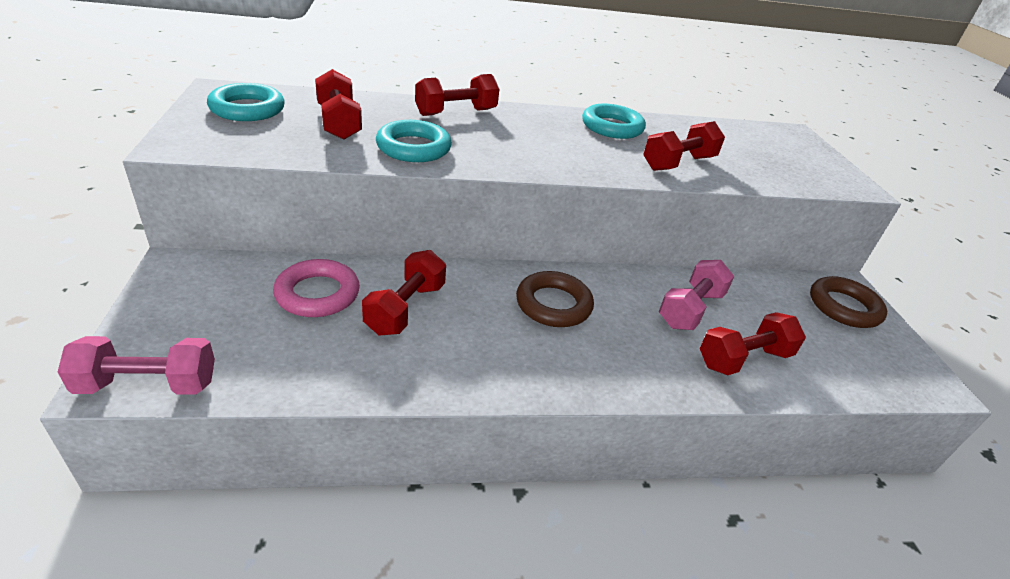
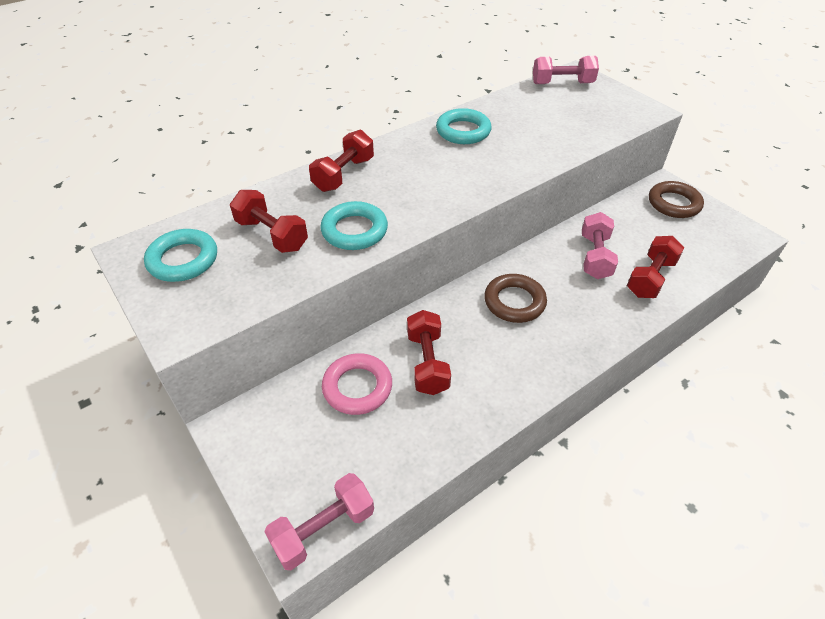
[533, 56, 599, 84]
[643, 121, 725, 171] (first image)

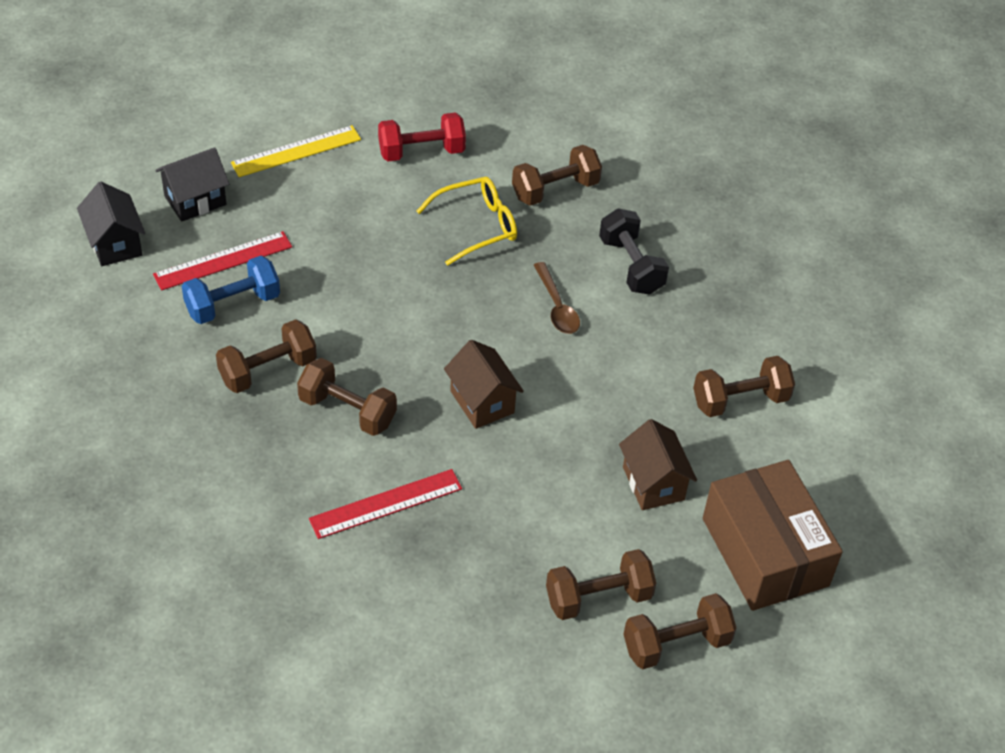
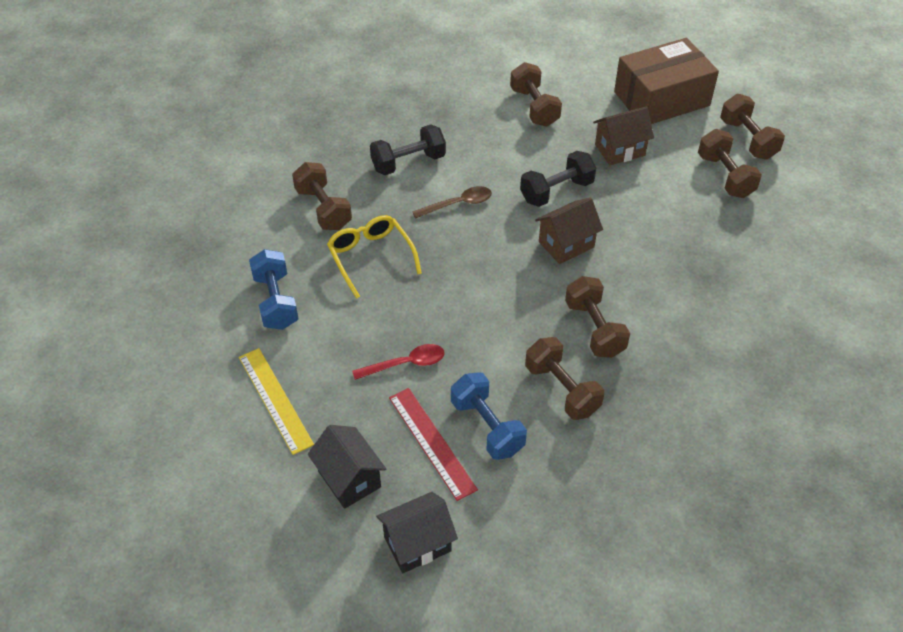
[249, 249, 298, 330]
[352, 344, 445, 380]
[520, 151, 596, 207]
[565, 276, 630, 358]
[309, 469, 462, 539] (first image)

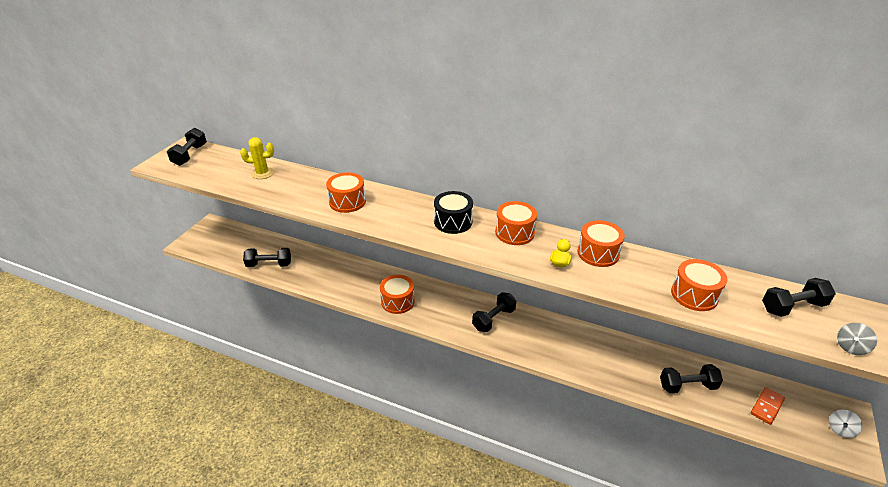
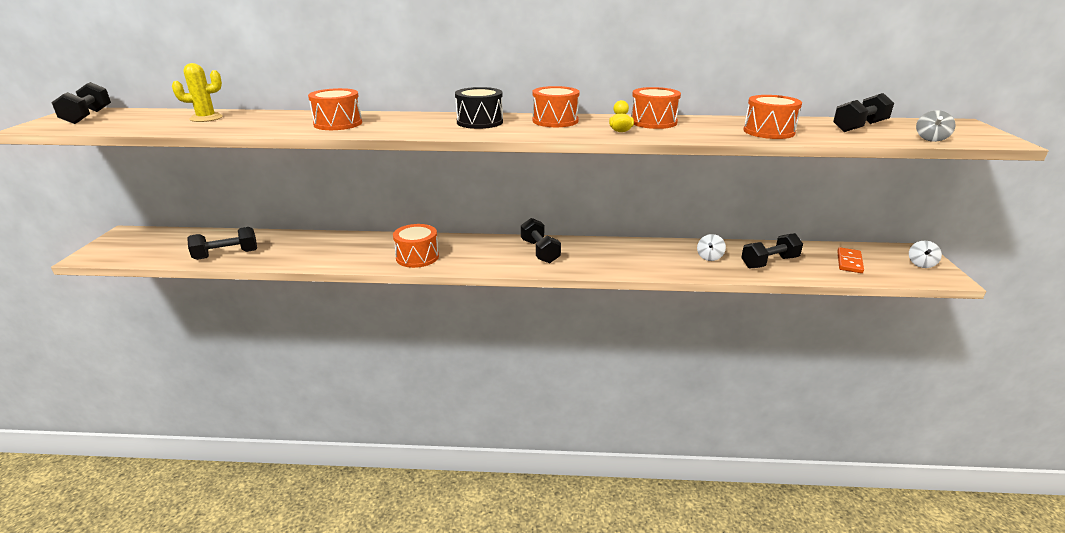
[521, 218, 561, 263]
[697, 234, 726, 261]

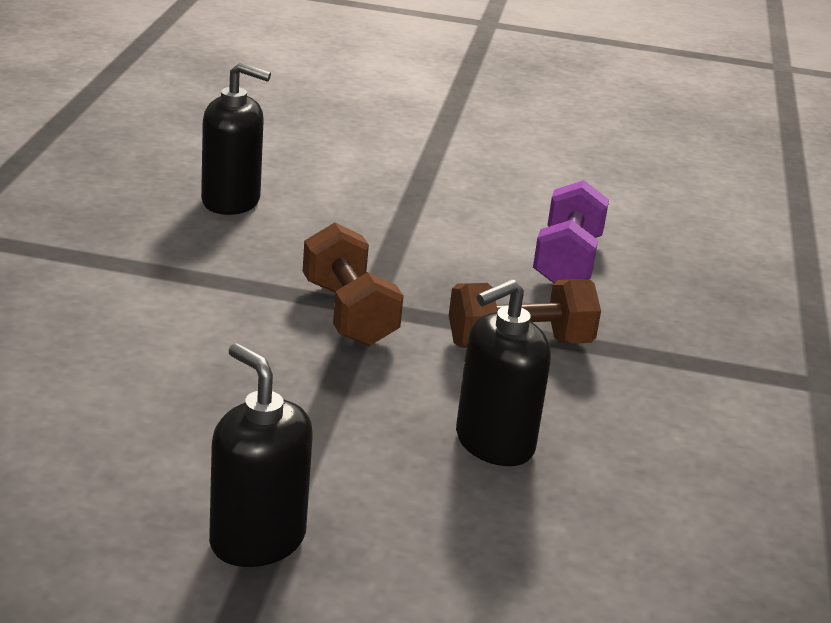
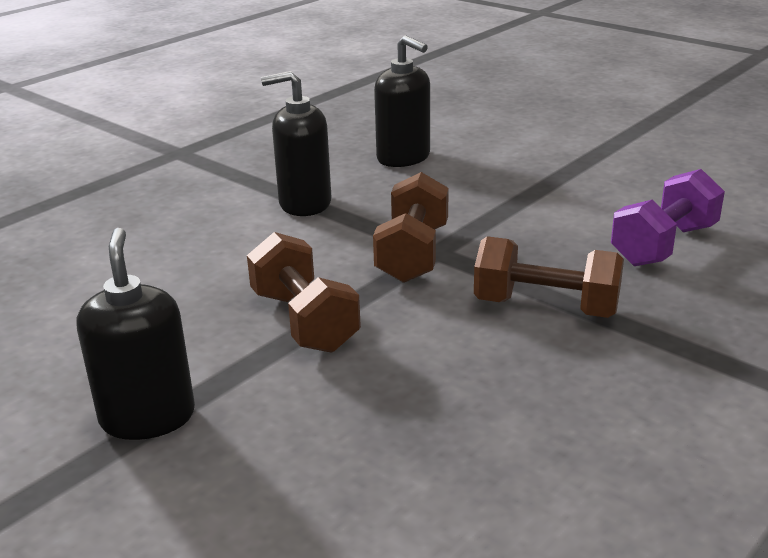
[247, 232, 361, 353]
[261, 71, 331, 216]

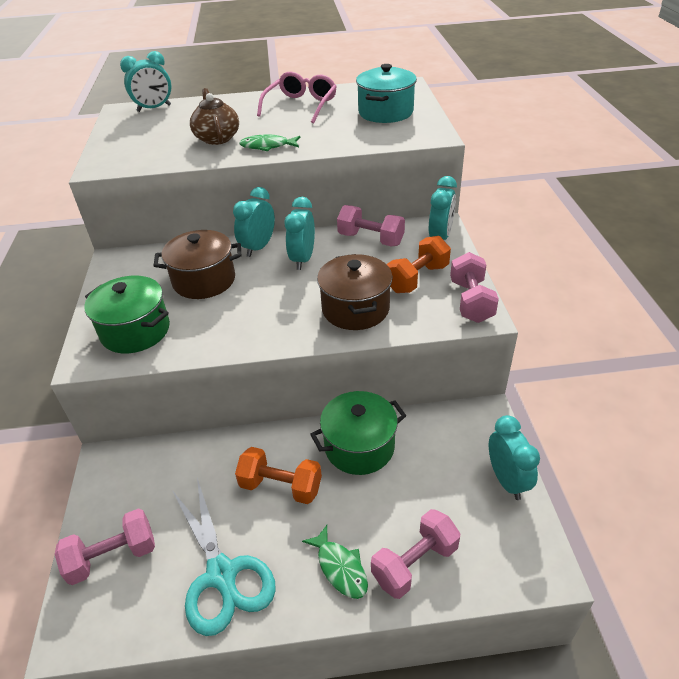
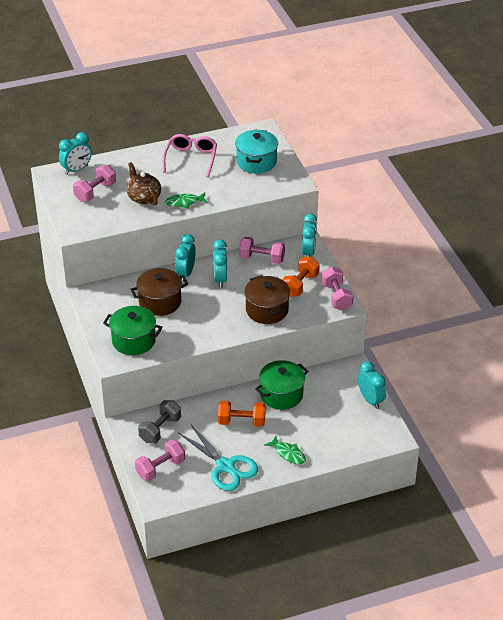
[73, 165, 116, 202]
[138, 400, 181, 443]

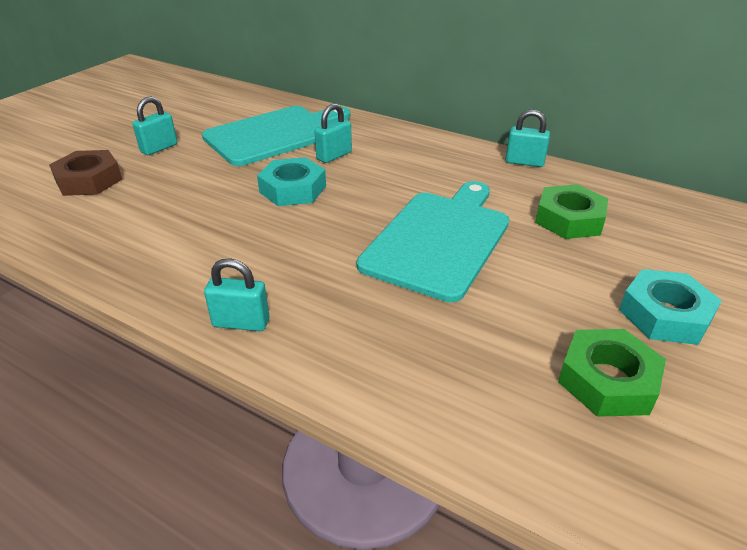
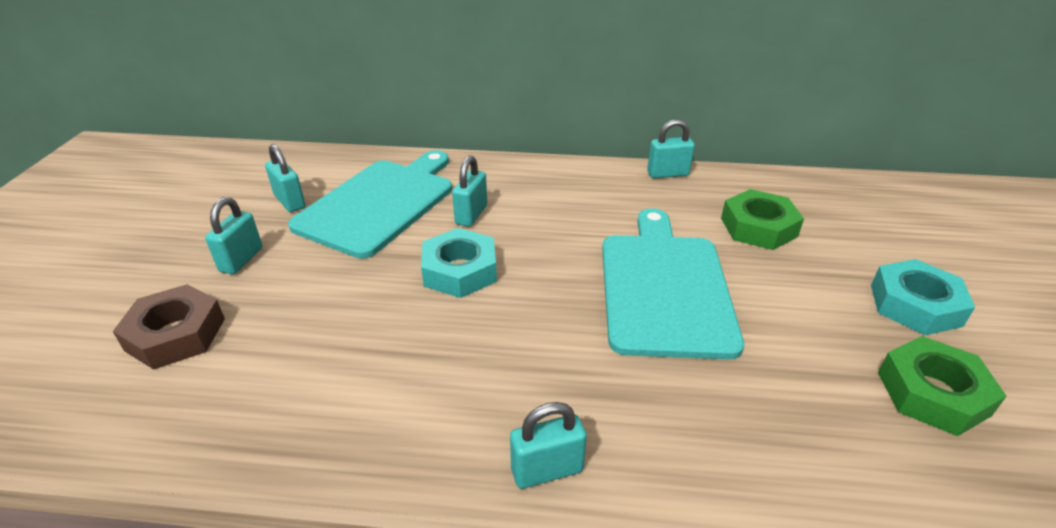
[265, 144, 305, 212]

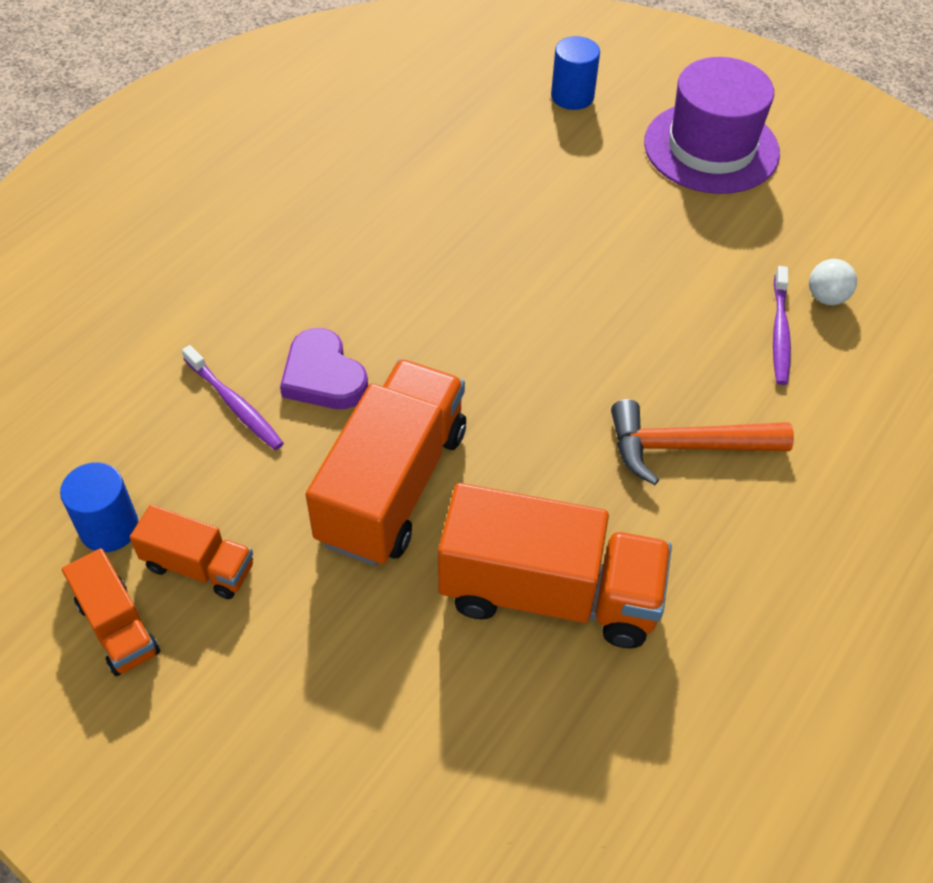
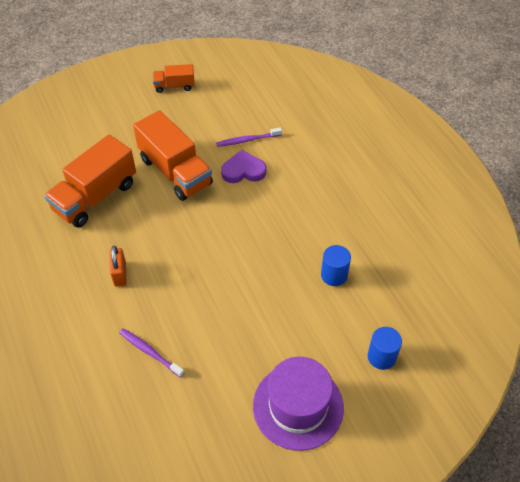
[110, 246, 126, 287]
[321, 245, 351, 286]
[130, 505, 253, 599] (first image)
[809, 259, 857, 305] (first image)

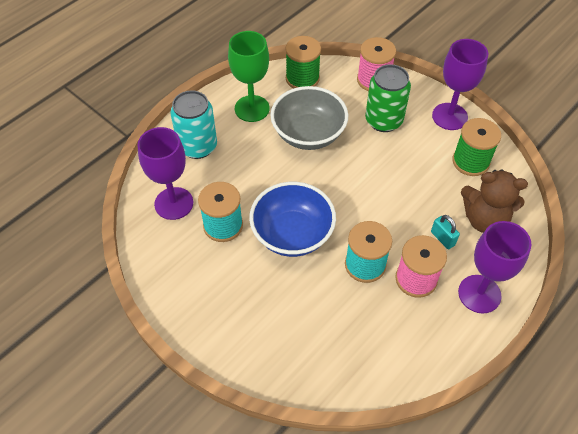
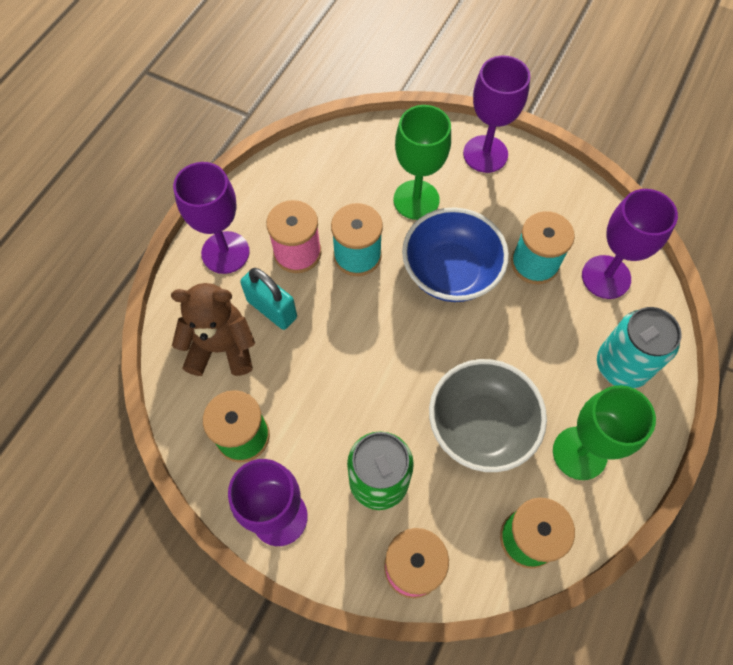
[240, 268, 297, 330]
[394, 105, 451, 220]
[463, 56, 530, 173]

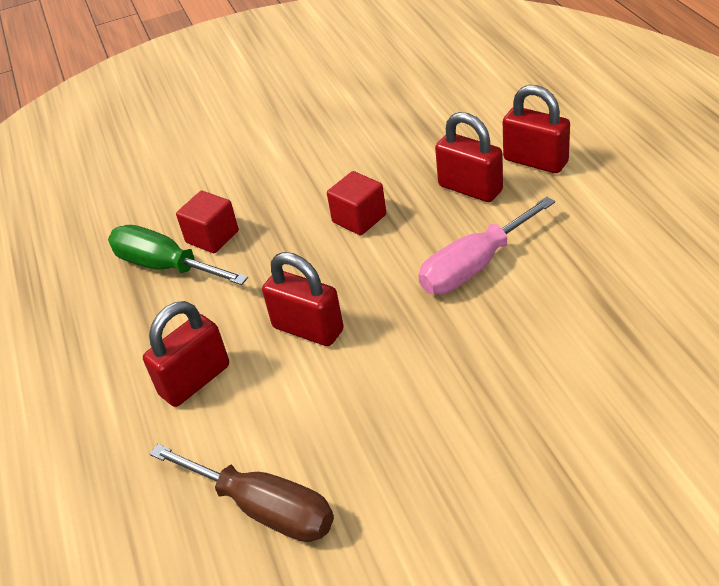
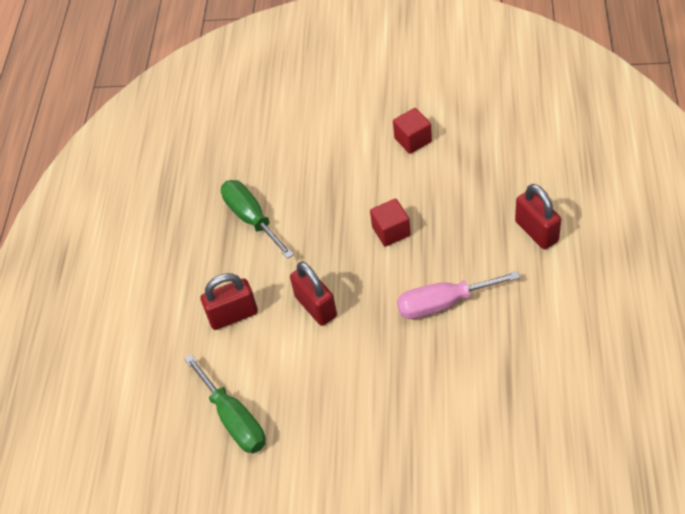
[184, 354, 266, 453]
[393, 108, 432, 154]
[435, 112, 503, 202] (first image)

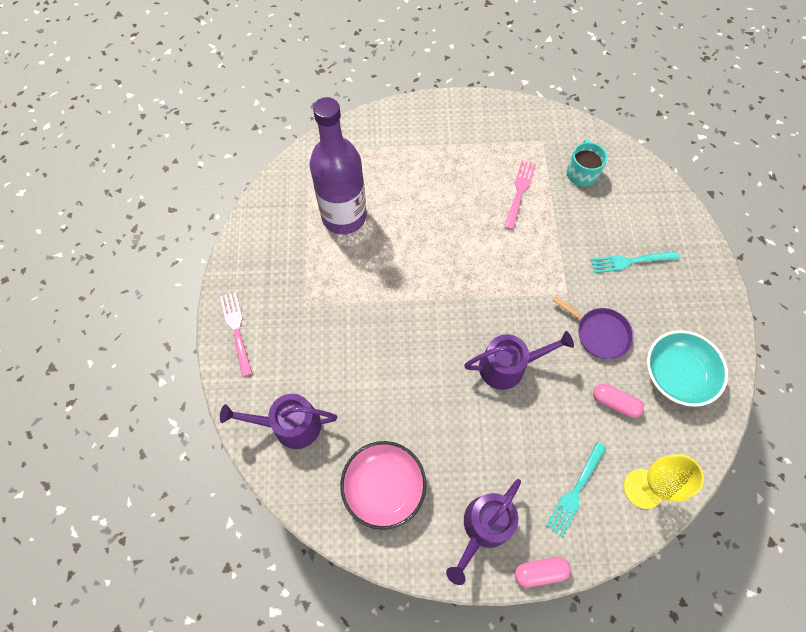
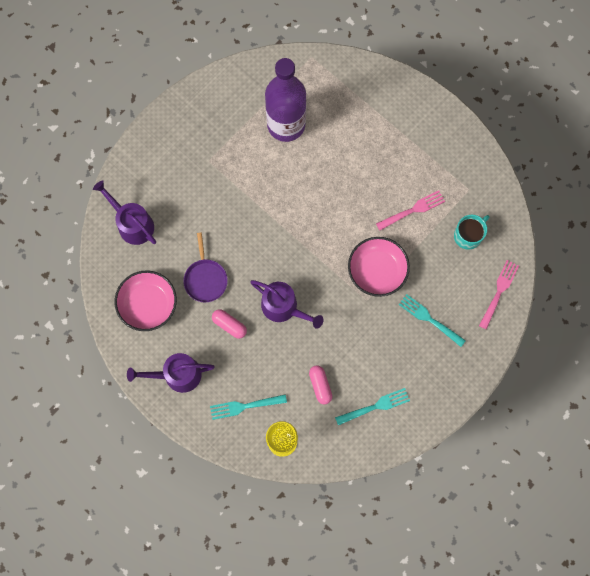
[183, 233, 228, 302]
[212, 309, 247, 339]
[335, 388, 410, 425]
[348, 237, 410, 297]
[479, 260, 519, 330]

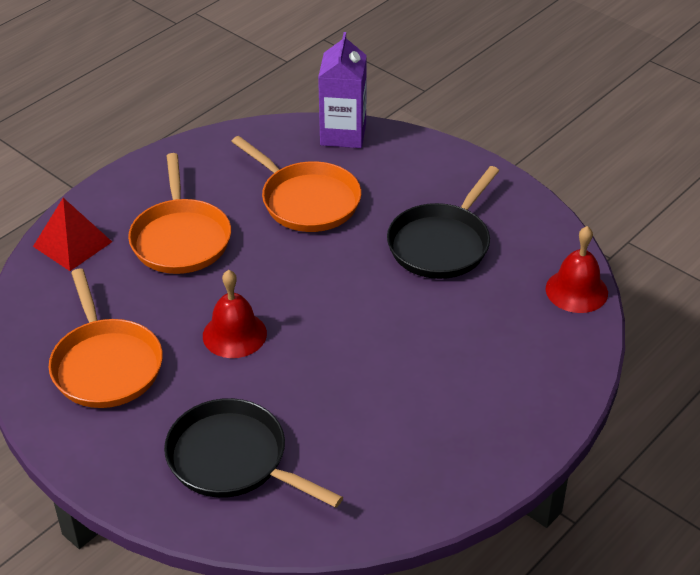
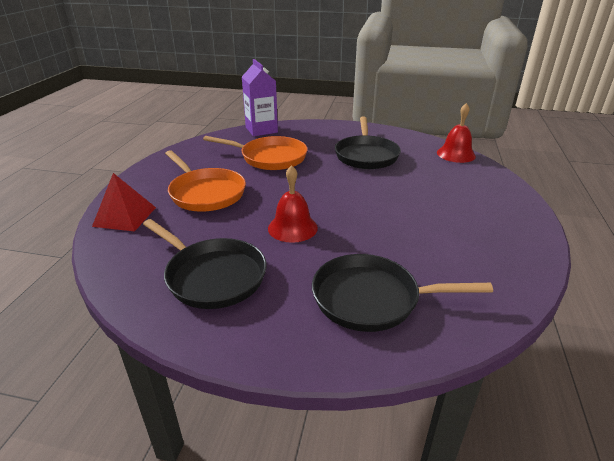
[143, 219, 267, 309]

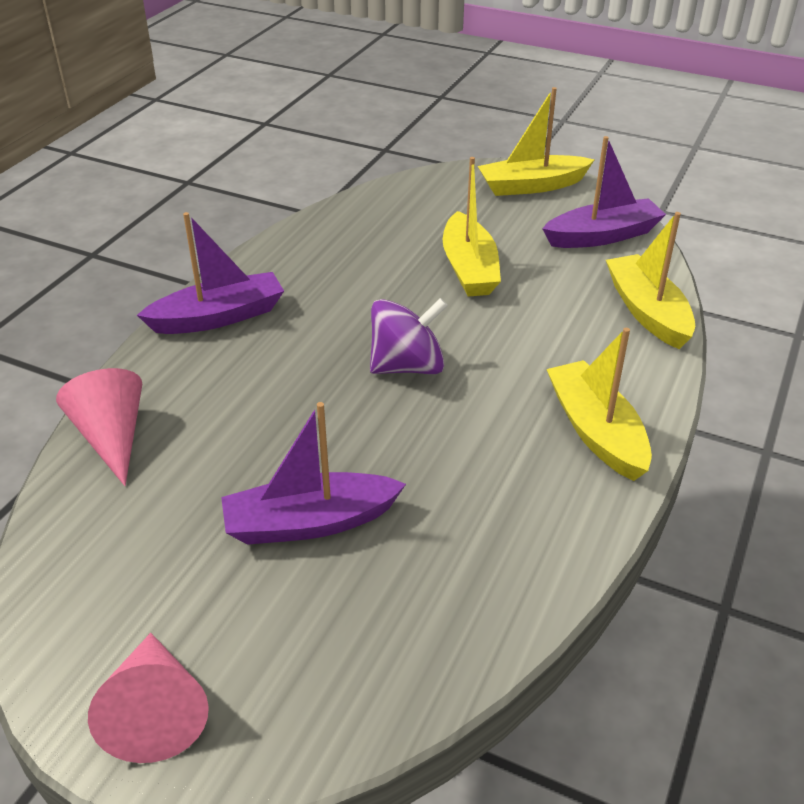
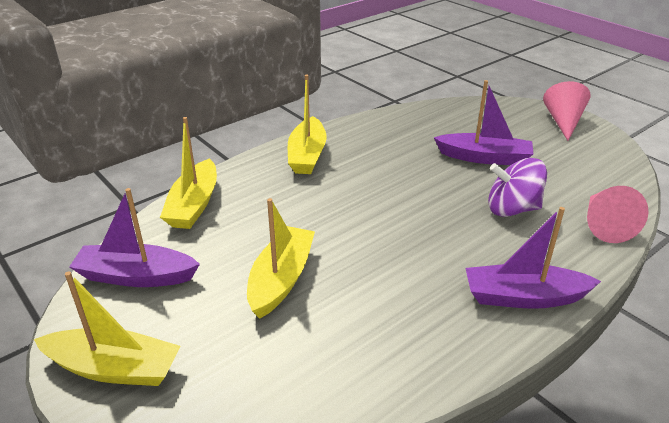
[488, 158, 547, 217]

